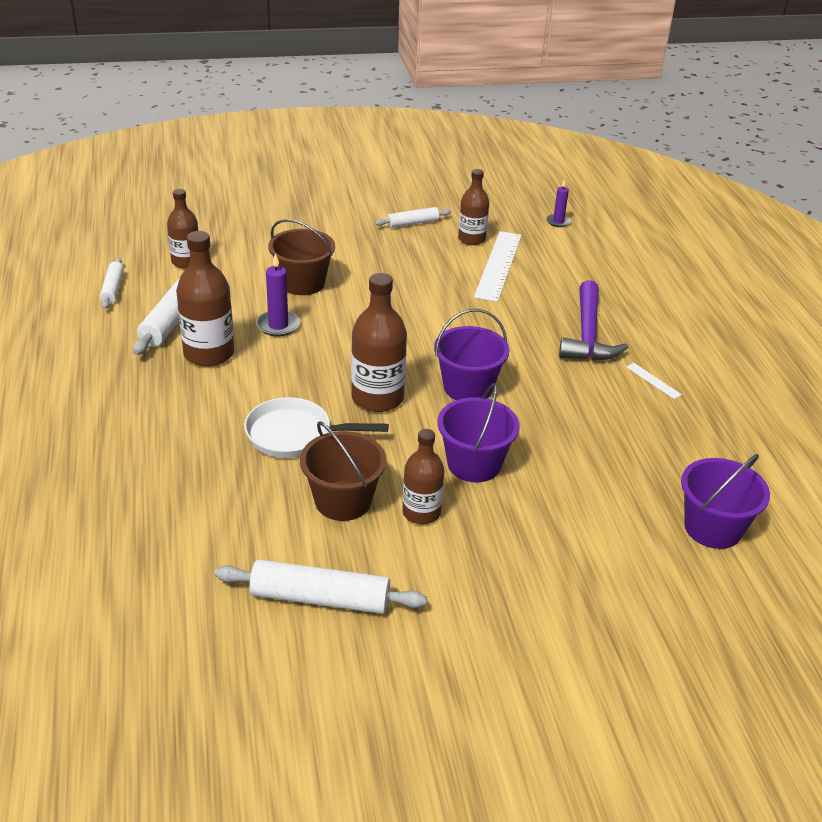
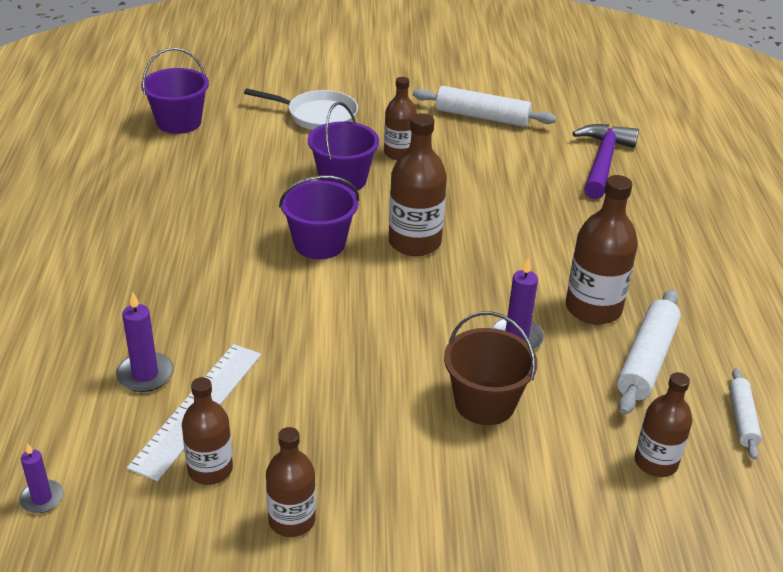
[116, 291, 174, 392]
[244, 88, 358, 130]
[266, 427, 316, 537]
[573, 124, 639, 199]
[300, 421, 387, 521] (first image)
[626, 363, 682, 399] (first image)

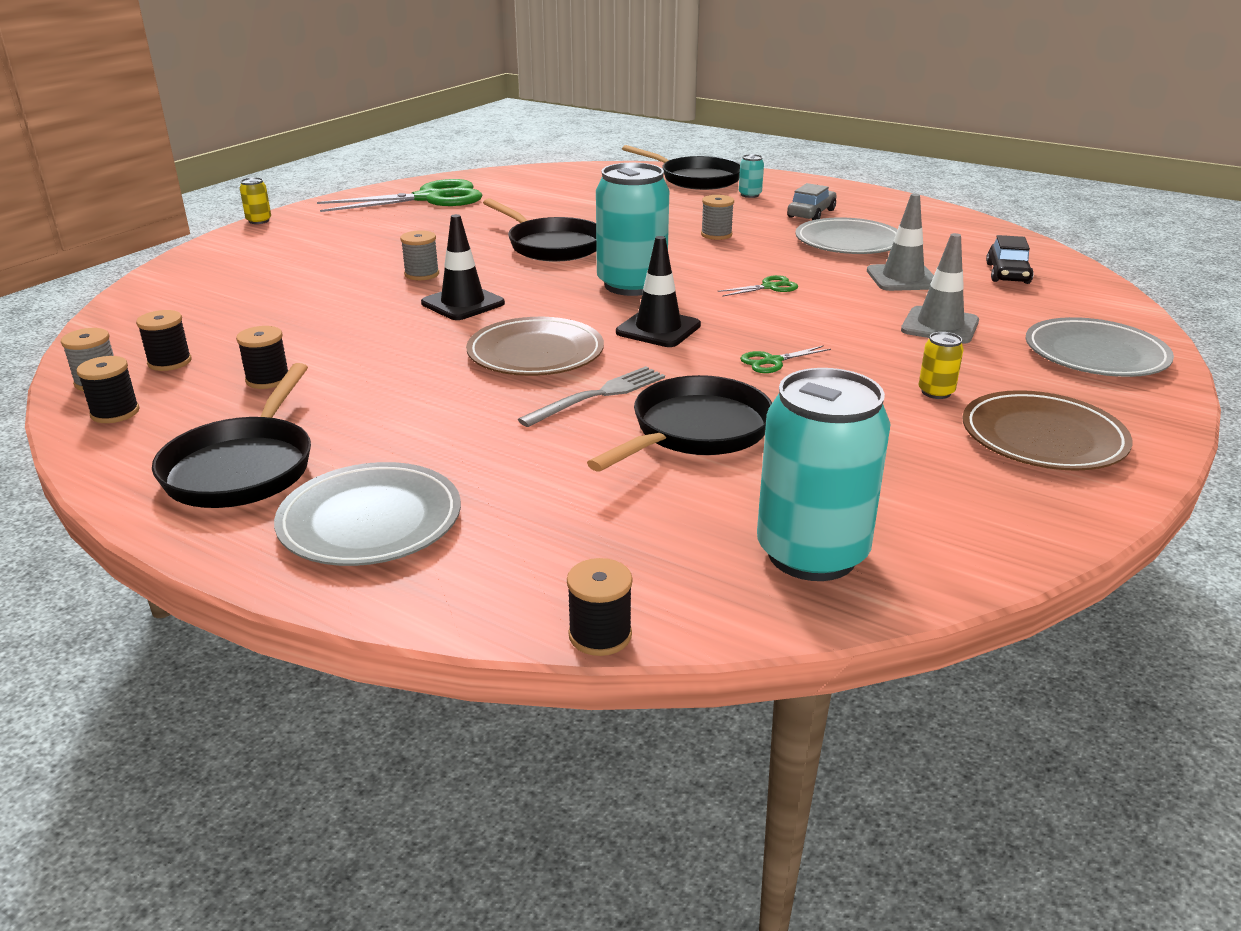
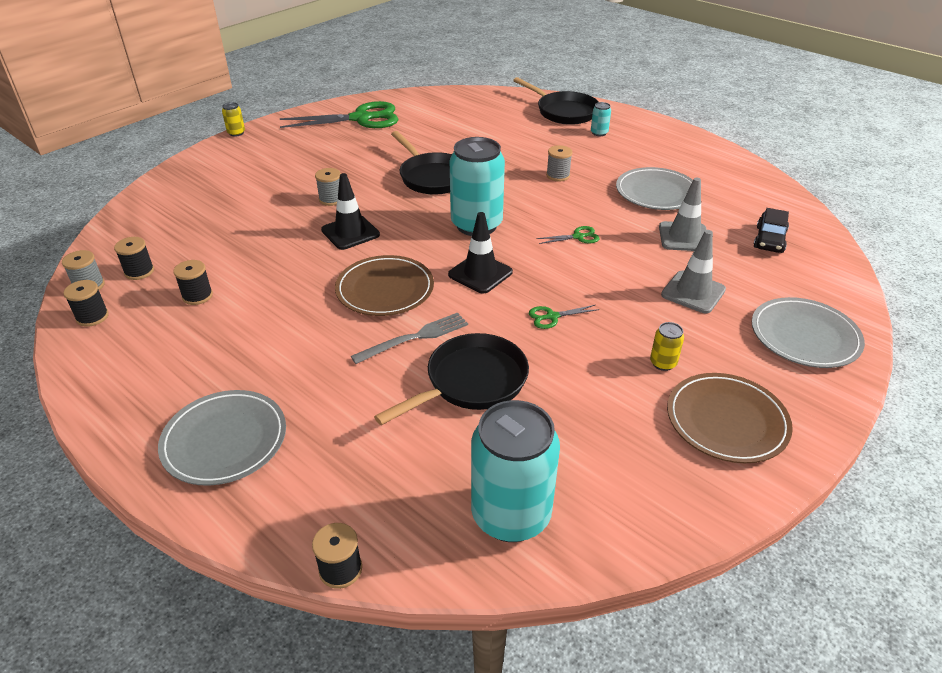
[152, 363, 311, 508] (first image)
[787, 183, 837, 220] (first image)

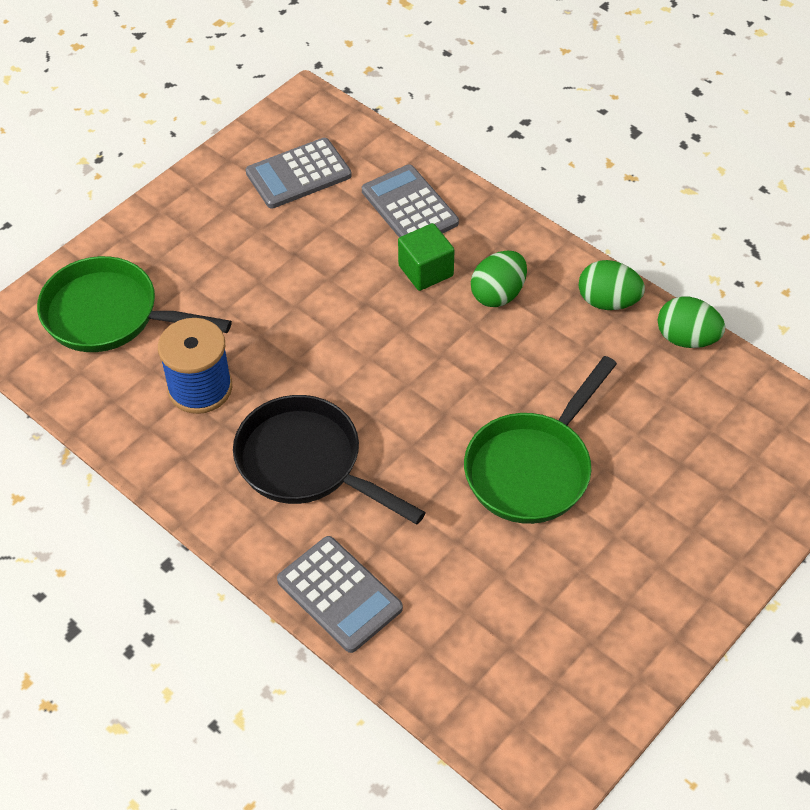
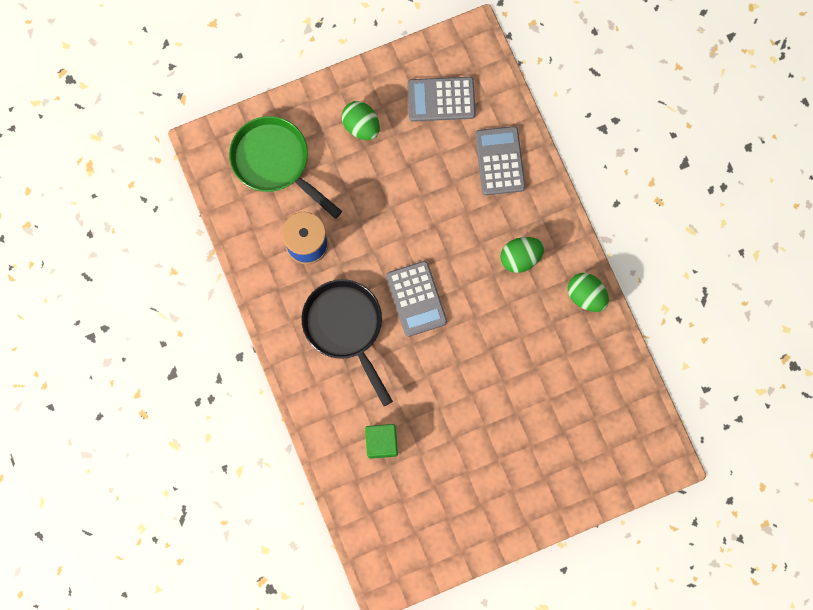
[341, 101, 380, 140]
[365, 424, 398, 459]
[386, 261, 447, 337]
[464, 356, 617, 524] (first image)

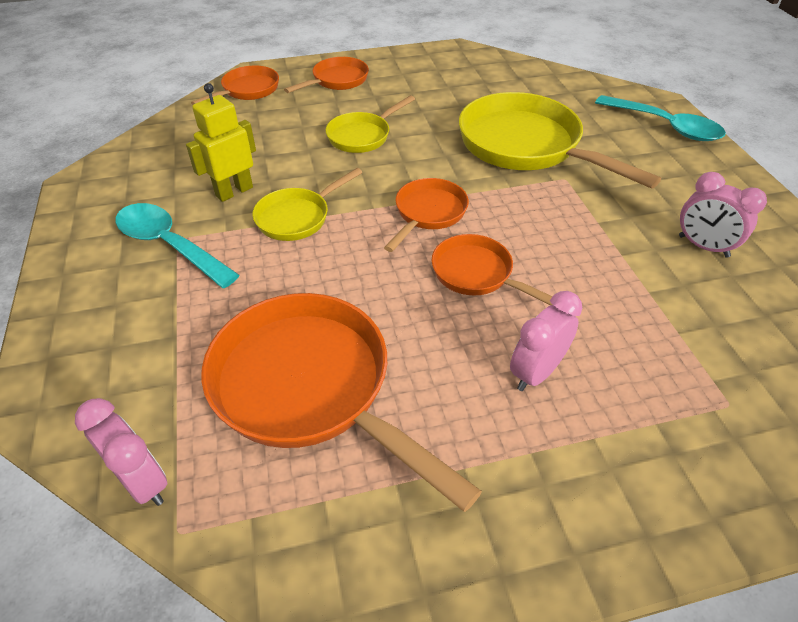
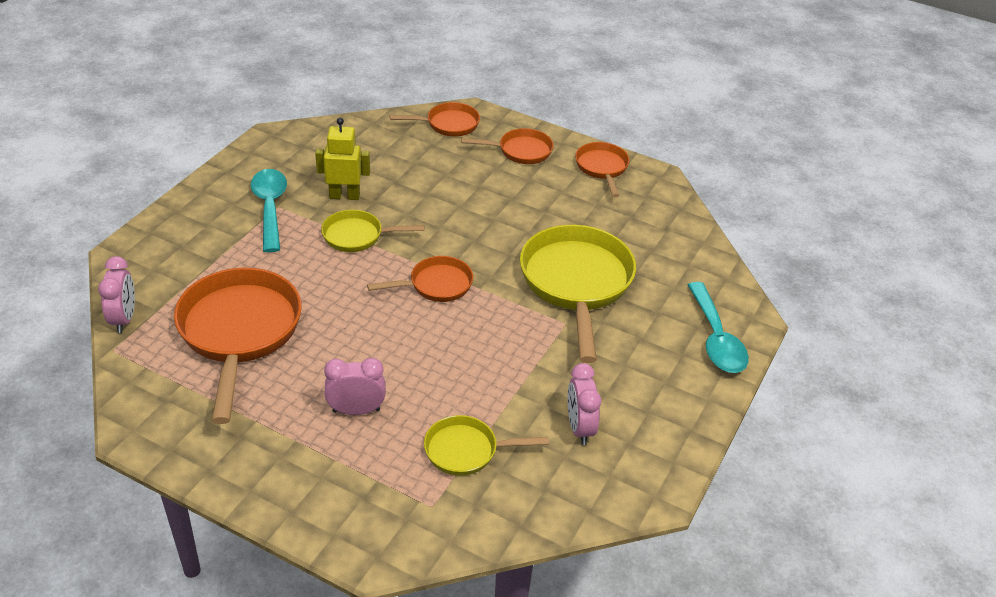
[424, 415, 549, 476]
[575, 142, 629, 197]

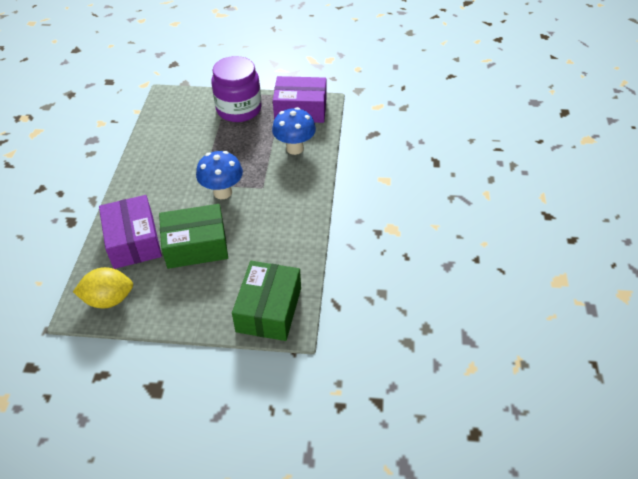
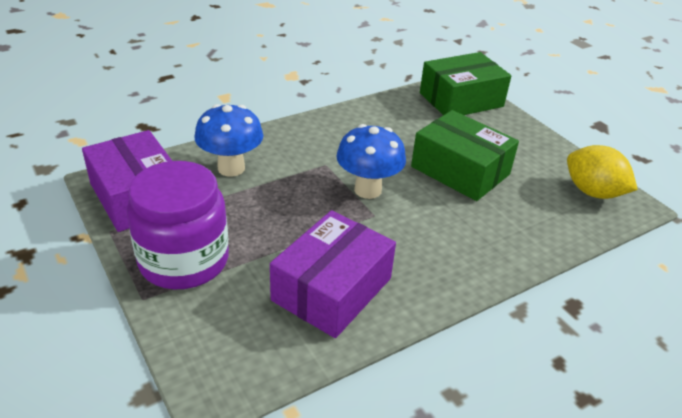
[270, 210, 396, 338]

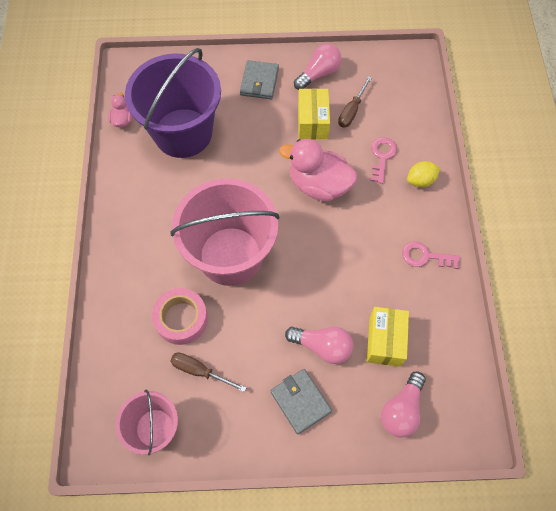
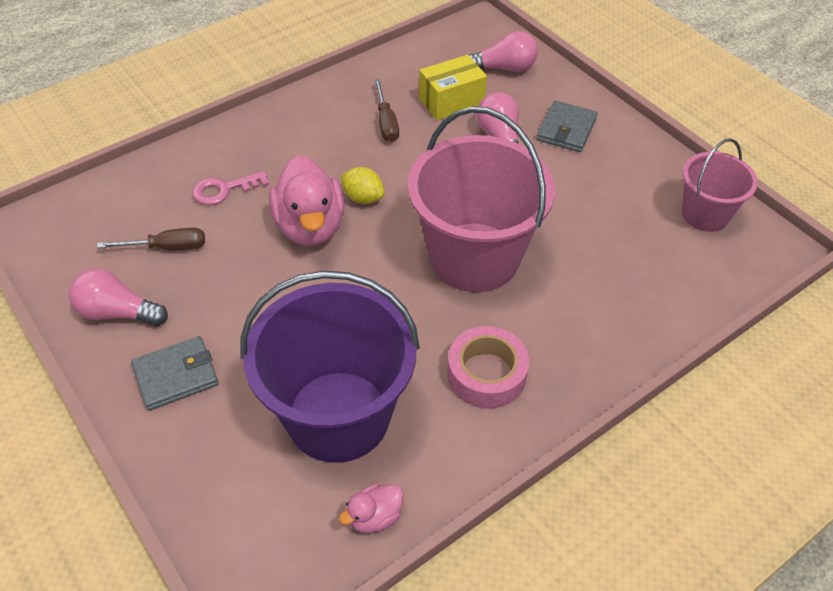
[341, 167, 385, 204]
[374, 79, 399, 142]
[447, 326, 529, 409]
[298, 88, 330, 140] (first image)
[402, 241, 460, 269] (first image)

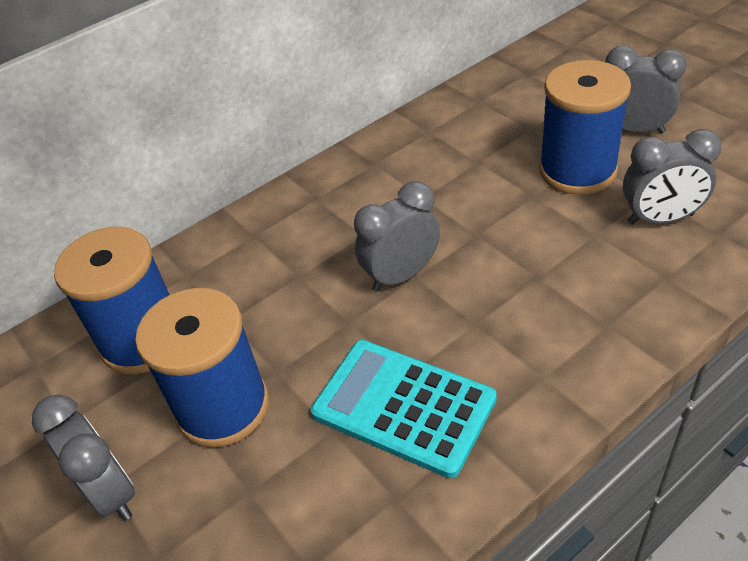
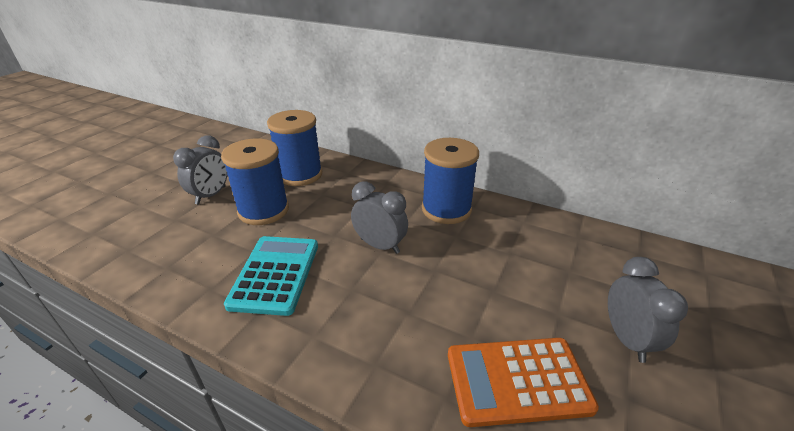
[422, 138, 479, 224]
[448, 338, 599, 427]

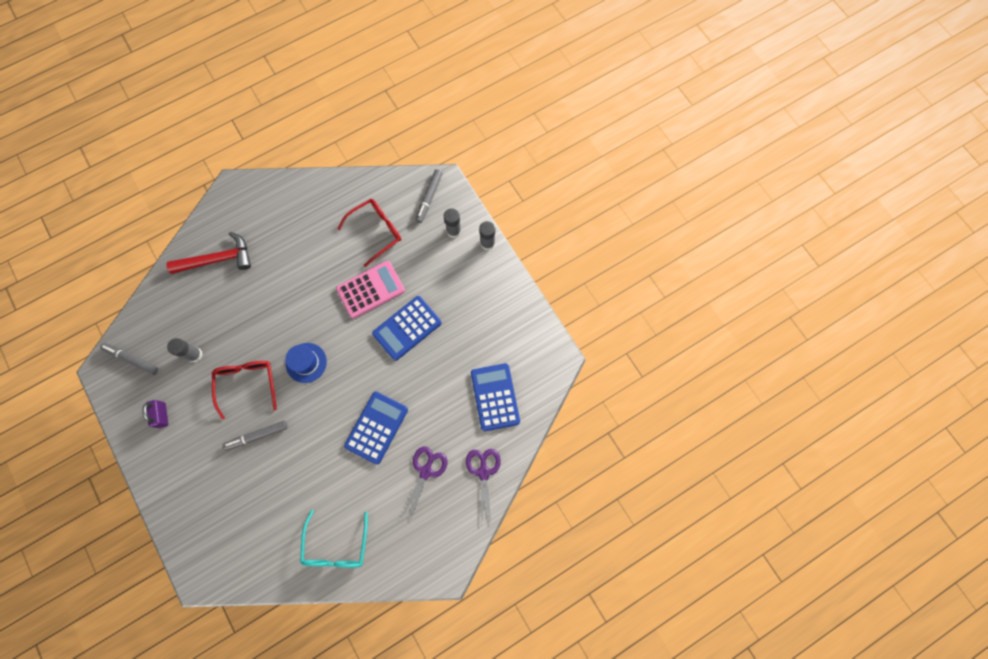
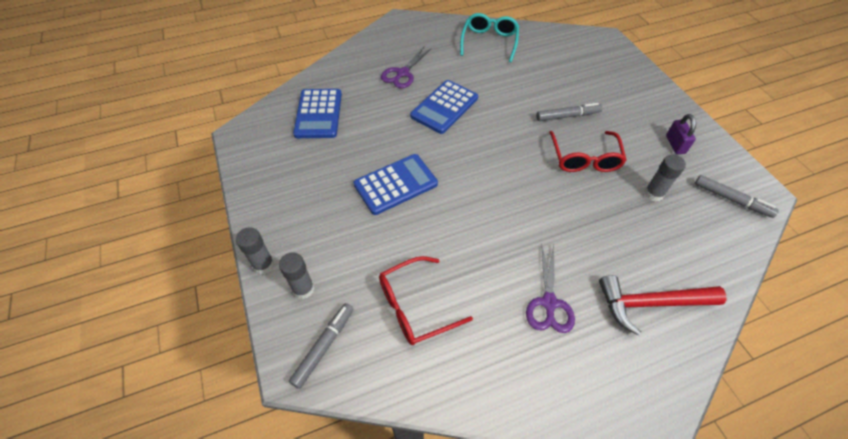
[526, 244, 575, 333]
[285, 343, 327, 383] (first image)
[336, 261, 405, 319] (first image)

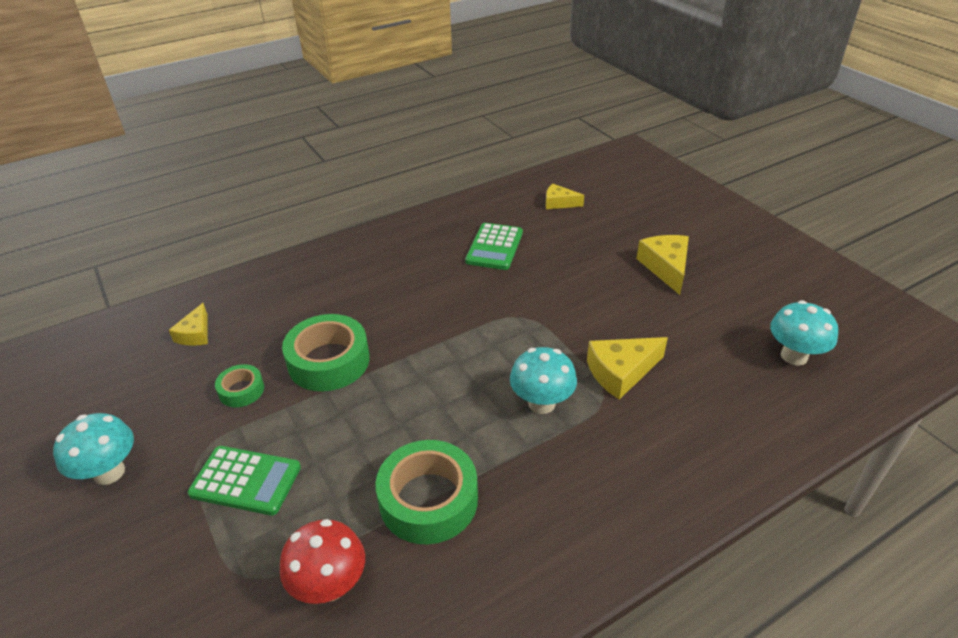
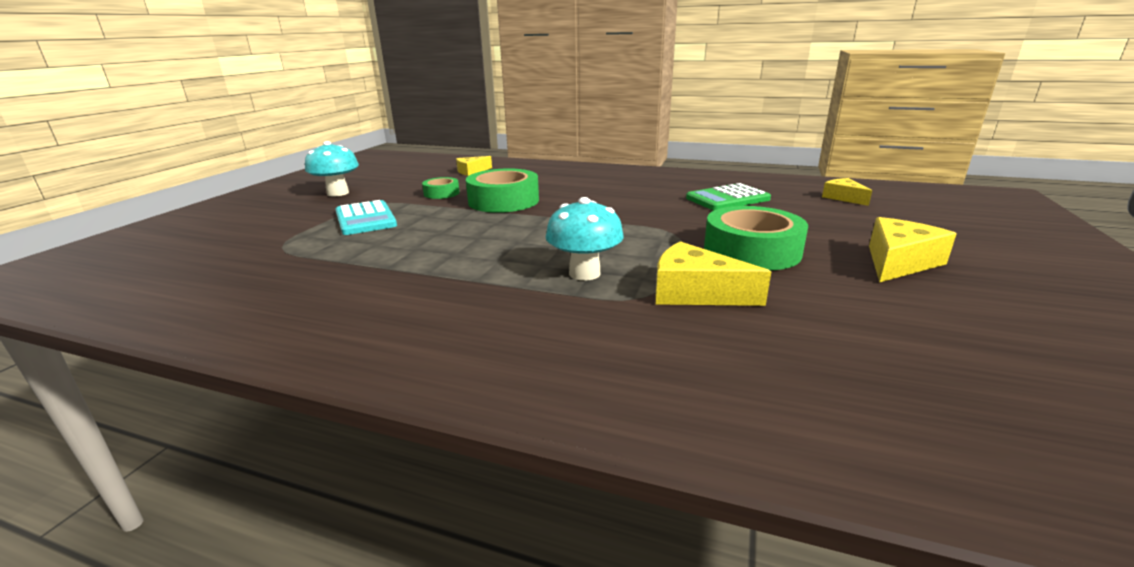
[335, 200, 397, 235]
[704, 206, 808, 270]
[280, 519, 365, 604] (first image)
[770, 300, 838, 366] (first image)

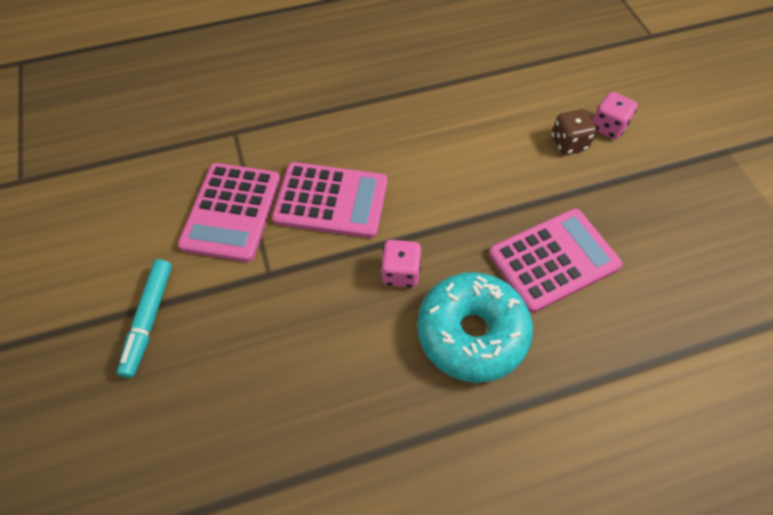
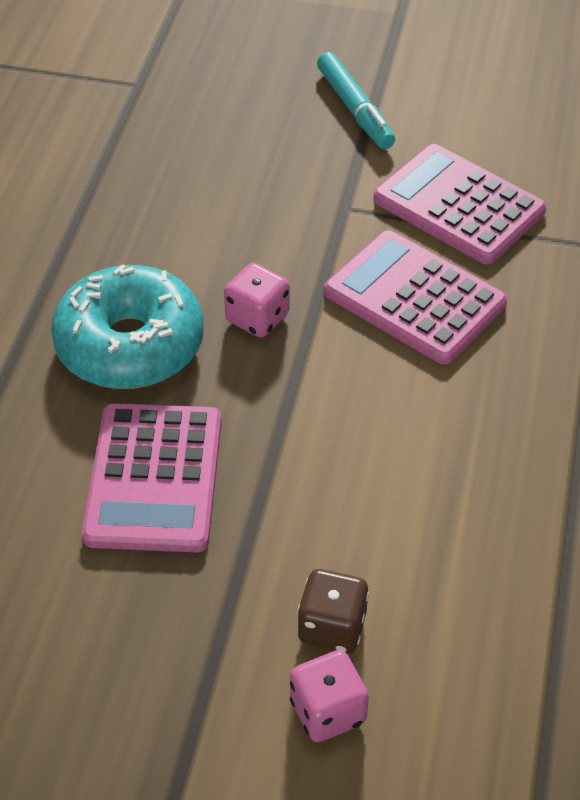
[317, 52, 395, 149]
[324, 230, 507, 364]

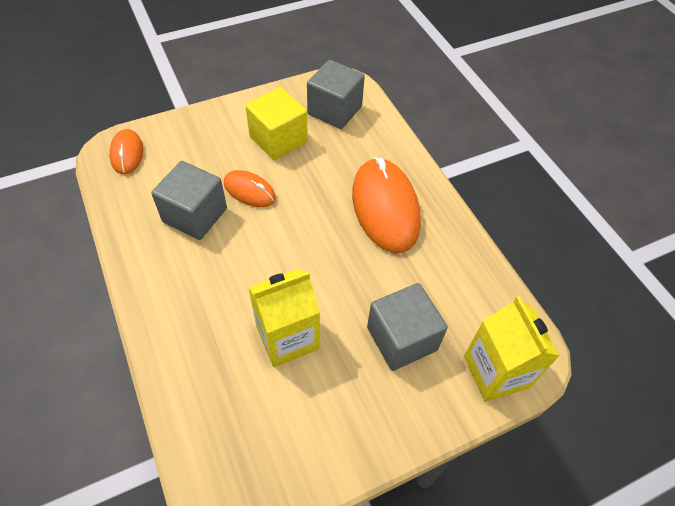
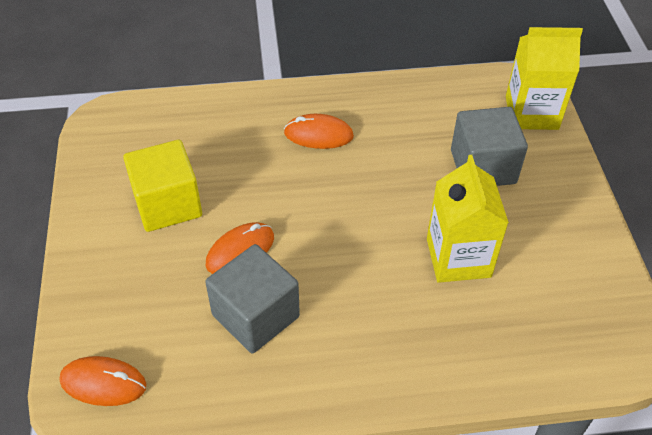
[284, 114, 354, 149]
[307, 60, 365, 129] (first image)

